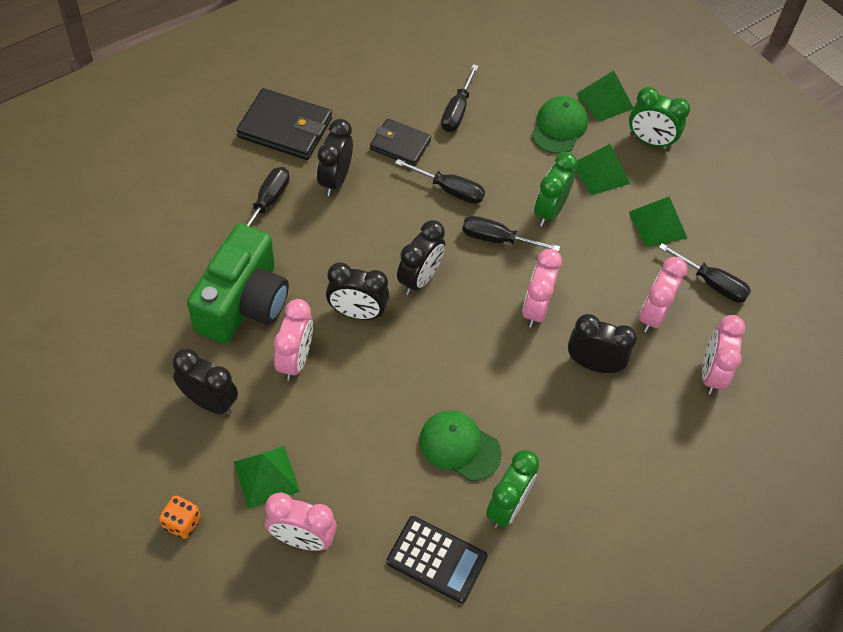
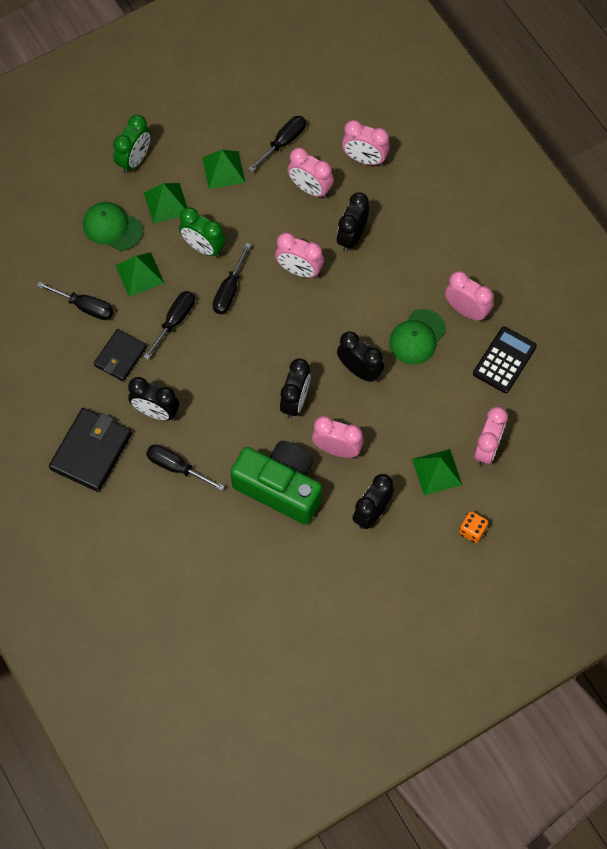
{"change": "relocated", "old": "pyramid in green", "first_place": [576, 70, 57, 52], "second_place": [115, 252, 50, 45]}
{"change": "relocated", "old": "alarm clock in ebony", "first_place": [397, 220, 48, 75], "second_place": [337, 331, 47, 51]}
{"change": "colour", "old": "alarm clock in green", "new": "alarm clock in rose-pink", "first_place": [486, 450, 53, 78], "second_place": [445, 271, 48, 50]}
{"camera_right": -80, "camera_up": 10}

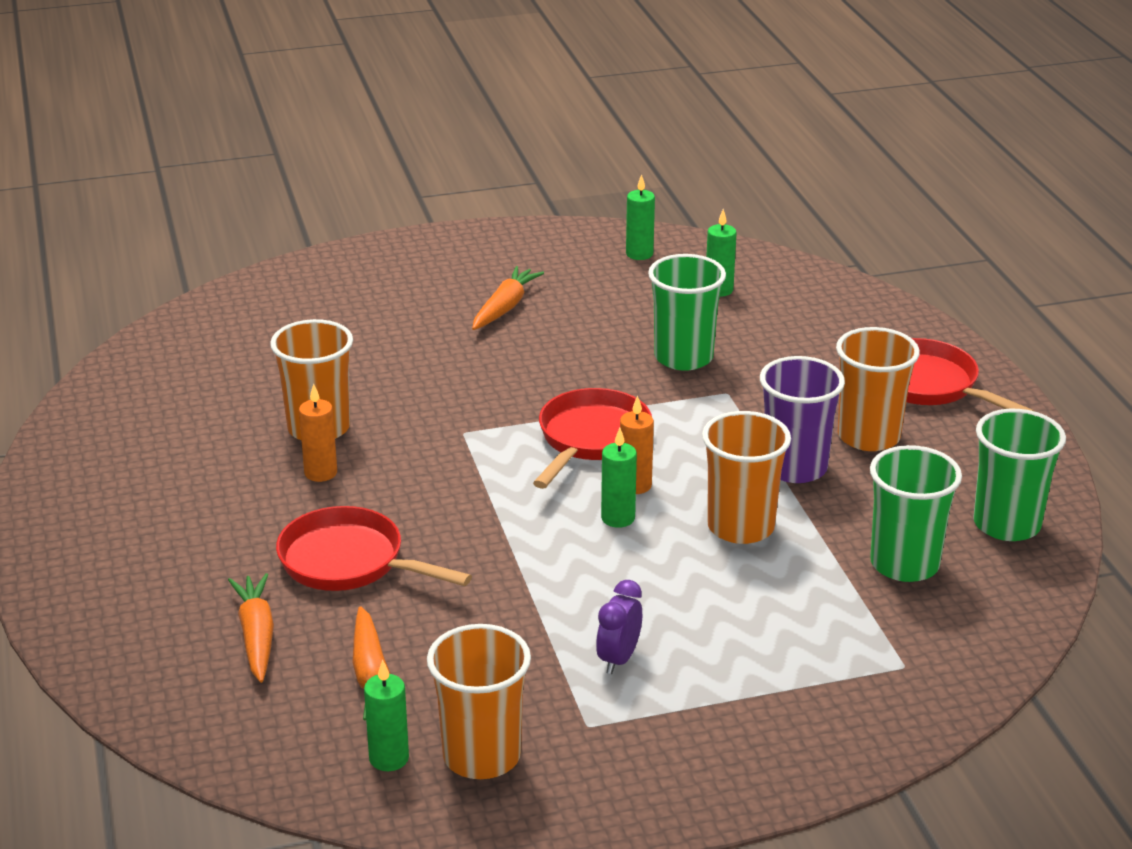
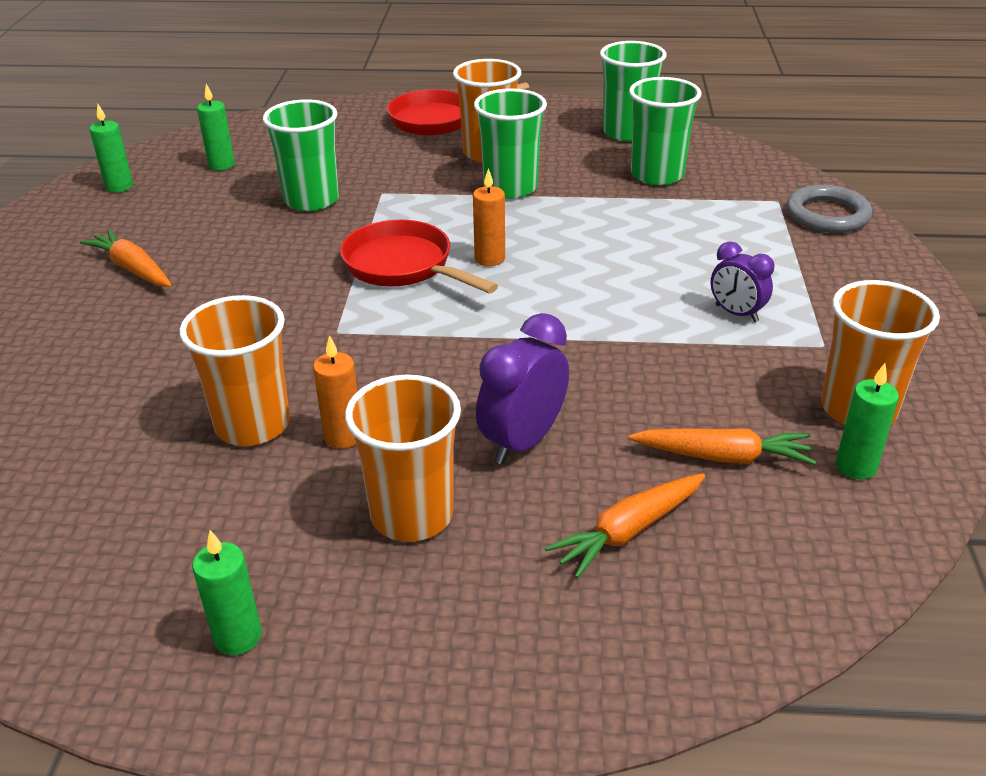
{"change": "colour", "old": "beaker in purple", "new": "beaker in green", "first_place": [760, 356, 85, 127], "second_place": [474, 88, 73, 111]}
{"change": "relocated", "old": "beaker in orange", "first_place": [702, 411, 89, 133], "second_place": [345, 375, 116, 167]}
{"change": "relocated", "old": "wax candle in green", "first_place": [601, 428, 36, 100], "second_place": [192, 530, 70, 125]}
{"change": "exchanged", "old": "frying pan in crimson", "new": "alarm clock in purple", "first_place": [276, 506, 196, 85], "second_place": [476, 313, 93, 152]}
{"change": "spun", "old": "toy carrot in orange", "first_place": [228, 573, 46, 110], "second_place": [545, 473, 160, 106], "degrees": -45}
{"change": "appeared", "new": "ring in grey", "second_place": [786, 185, 86, 48]}
{"camera_right": -70, "camera_up": 5}

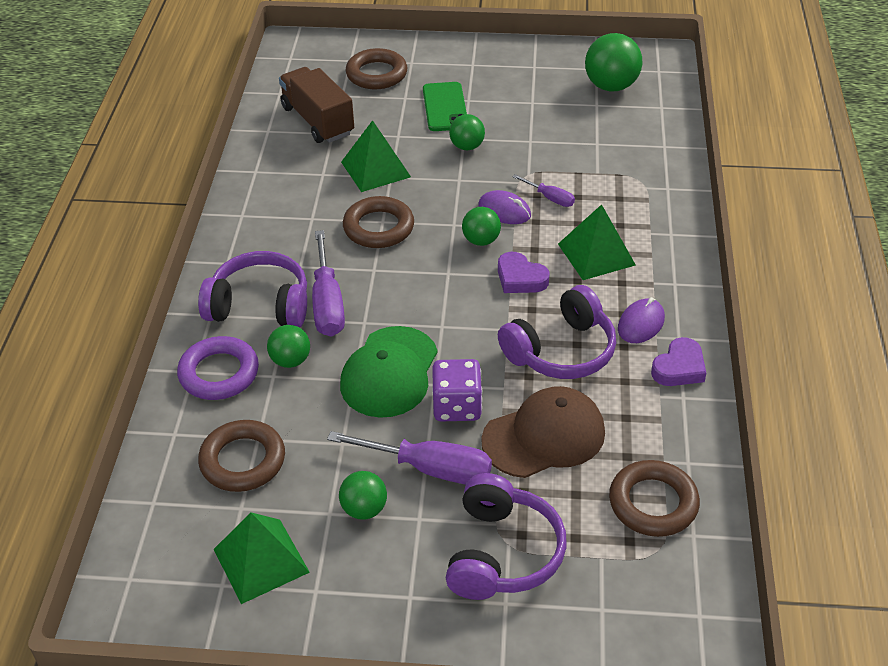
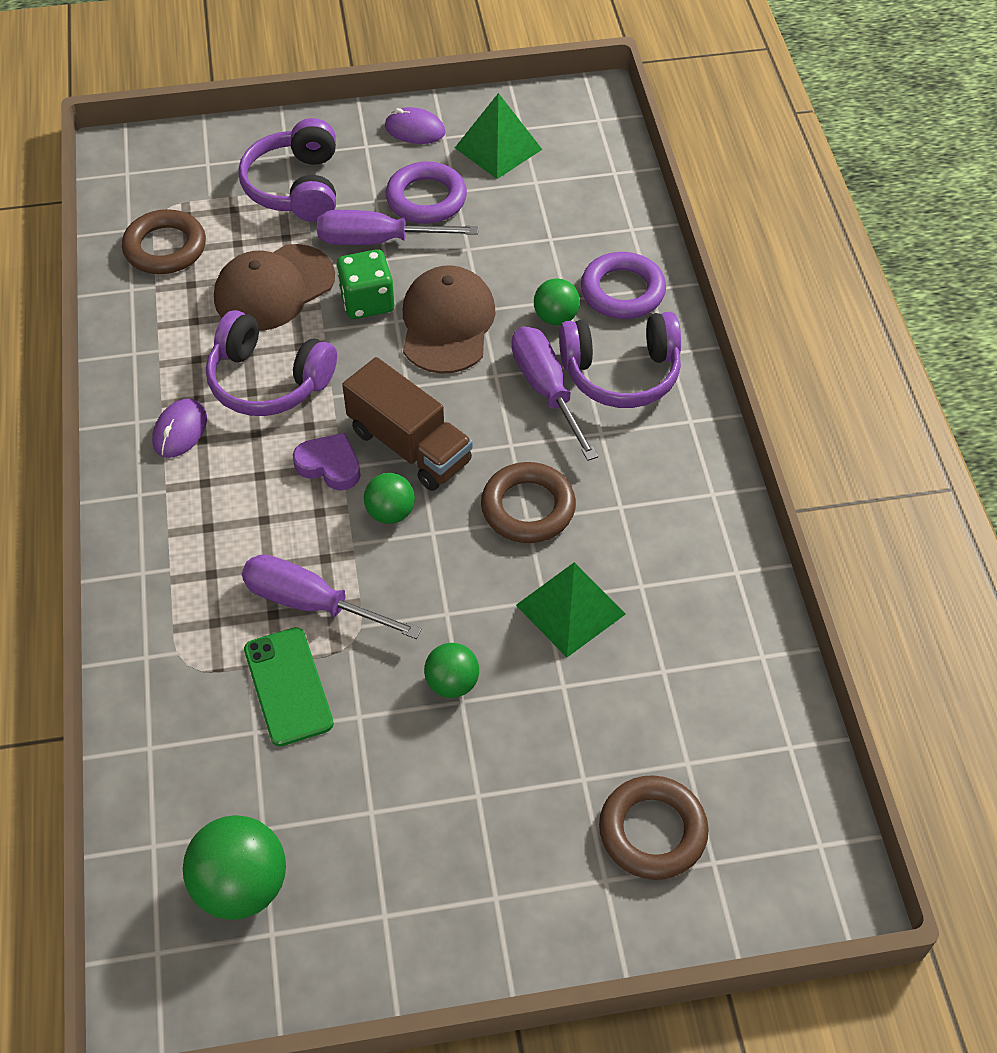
{"change": "relocated", "old": "truck in dark brown", "first_place": [279, 67, 75, 76], "second_place": [342, 357, 131, 134]}
{"change": "relocated", "old": "phone in green", "first_place": [423, 82, 44, 49], "second_place": [244, 627, 90, 119]}
{"change": "size", "old": "screwdriver in purple", "first_place": [513, 174, 62, 33], "second_place": [242, 554, 180, 85], "factor": 1.89}
{"change": "relocated", "old": "computer mouse in purple", "first_place": [478, 190, 53, 34], "second_place": [385, 107, 61, 37]}
{"change": "missing", "old": "pyramid in green", "first_place": [558, 204, 78, 76]}
{"change": "spun", "old": "headset in purple", "first_place": [498, 285, 118, 94], "second_place": [206, 310, 131, 106], "degrees": -105}
{"change": "colour", "old": "baseball cap in green", "new": "baseball cap in dark brown", "first_place": [340, 326, 98, 92], "second_place": [403, 265, 92, 109]}
{"change": "missing", "old": "love heart in purple", "first_place": [651, 337, 55, 49]}
{"change": "colour", "old": "die in purple", "new": "die in green", "first_place": [432, 359, 50, 62], "second_place": [336, 249, 59, 70]}
{"change": "missing", "old": "ring in dark brown", "first_place": [198, 420, 87, 72]}
{"change": "exchanged", "old": "play ball in green", "new": "ring in purple", "first_place": [339, 471, 48, 49], "second_place": [386, 161, 81, 63]}
{"camera_right": 165, "camera_up": 10}

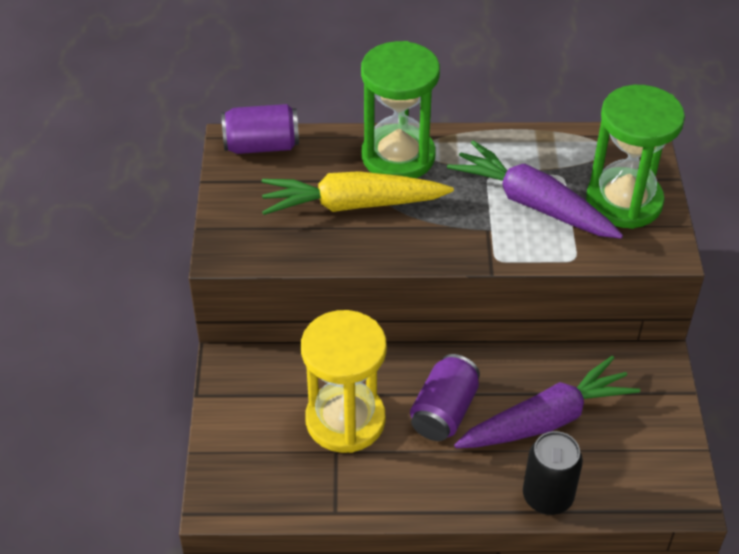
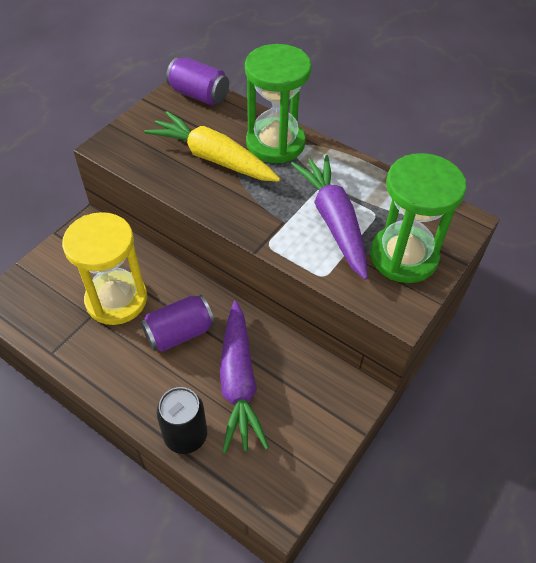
{"change": "spun", "old": "toy carrot in purple", "first_place": [454, 356, 186, 92], "second_place": [220, 301, 49, 152], "degrees": 75}
{"camera_right": 35, "camera_up": 5}

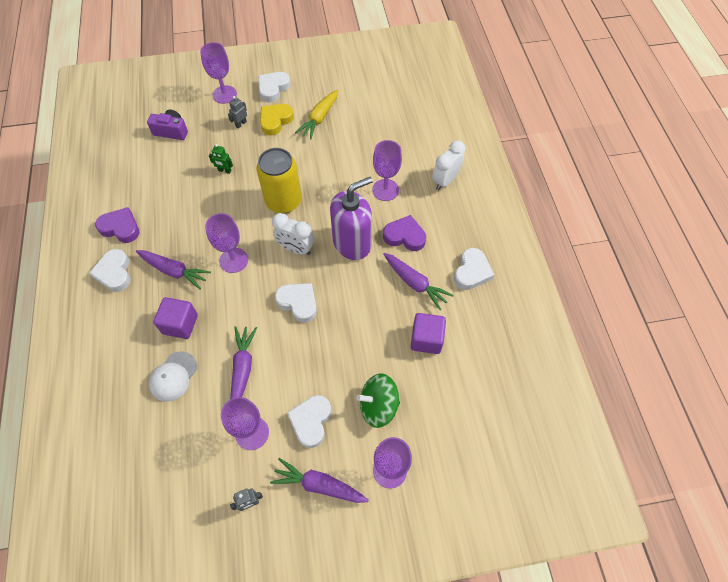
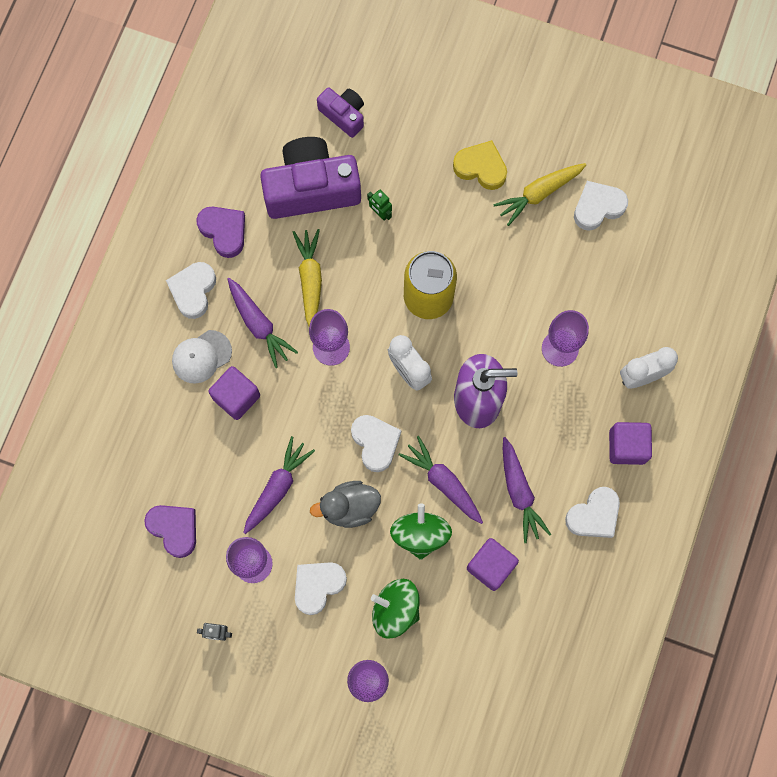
{"change": "missing", "old": "chalice in purple", "first_place": [200, 42, 37, 62]}
{"change": "relocated", "old": "love heart in white", "first_place": [258, 72, 32, 30], "second_place": [574, 181, 54, 50]}
{"change": "missing", "old": "toy robot in grey", "first_place": [228, 96, 19, 33]}
{"change": "spun", "old": "love heart in bright yellow", "first_place": [260, 104, 34, 32], "second_place": [453, 140, 54, 50], "degrees": 45}
{"change": "relocated", "old": "love heart in purple", "first_place": [383, 215, 43, 36], "second_place": [144, 505, 52, 53]}
{"change": "relocated", "old": "baseball cap in white", "first_place": [149, 351, 48, 51], "second_place": [172, 330, 60, 54]}
{"change": "relocated", "old": "toy carrot in purple", "first_place": [270, 458, 99, 45], "second_place": [399, 436, 84, 88]}
{"change": "appeared", "new": "camera in purple", "second_place": [260, 137, 101, 82]}
{"change": "appeared", "new": "toy carrot in bright yellow", "second_place": [293, 229, 29, 97]}
{"change": "appeared", "new": "solid cube in purple", "second_place": [609, 422, 43, 43]}
{"change": "appeared", "new": "rubber duck in grey", "second_place": [310, 481, 71, 47]}
{"change": "appeared", "new": "spinning top in green", "second_place": [390, 503, 62, 57]}
{"camera_right": 30, "camera_up": 15}

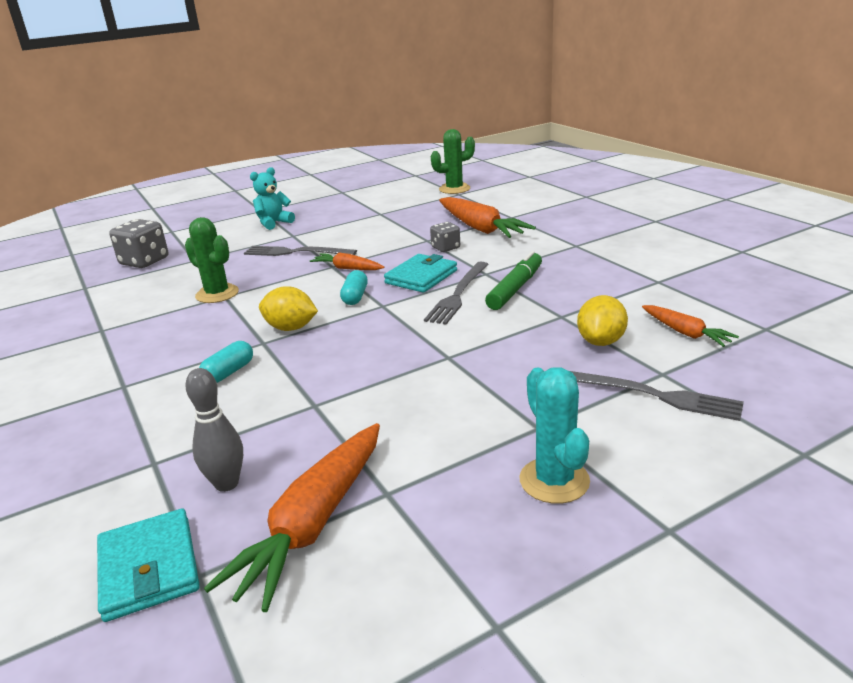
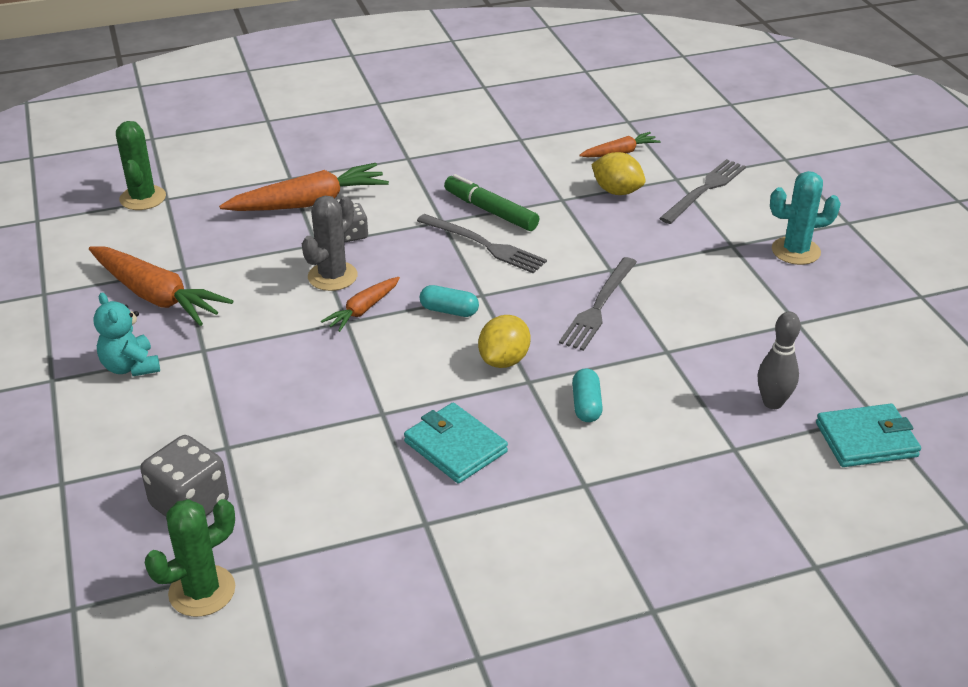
{"change": "relocated", "old": "saguaro cactus in green", "first_place": [185, 217, 54, 86], "second_place": [145, 499, 90, 118]}
{"change": "relocated", "old": "dinner fork in grey", "first_place": [244, 246, 113, 10], "second_place": [559, 257, 78, 94]}
{"change": "relocated", "old": "card wallet in teal", "first_place": [384, 254, 73, 39], "second_place": [404, 403, 104, 80]}
{"change": "spun", "old": "pill shape in teal", "first_place": [199, 341, 54, 42], "second_place": [572, 368, 31, 54], "degrees": 45}
{"change": "relocated", "old": "toy carrot in orange", "first_place": [204, 423, 176, 189], "second_place": [89, 247, 144, 79]}
{"change": "appeared", "new": "saguaro cactus in grey", "second_place": [302, 196, 56, 95]}
{"camera_right": -80, "camera_up": 10}

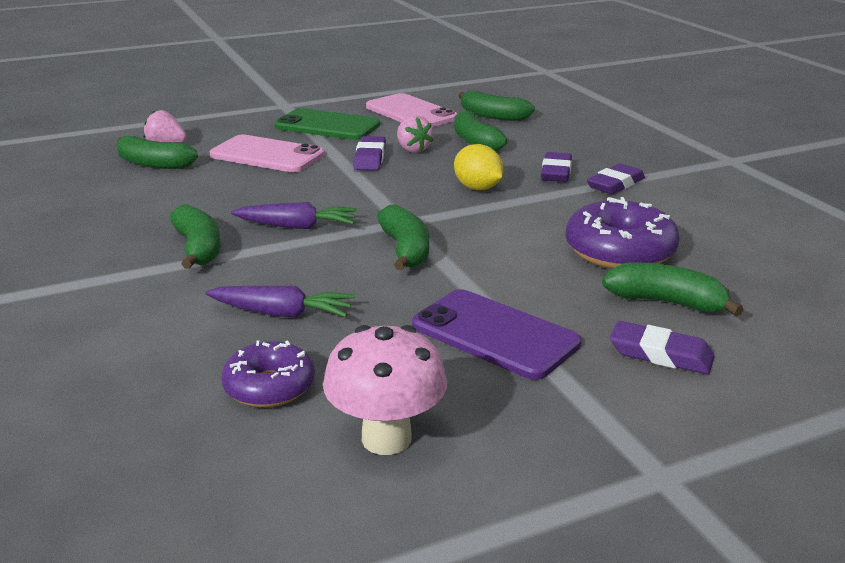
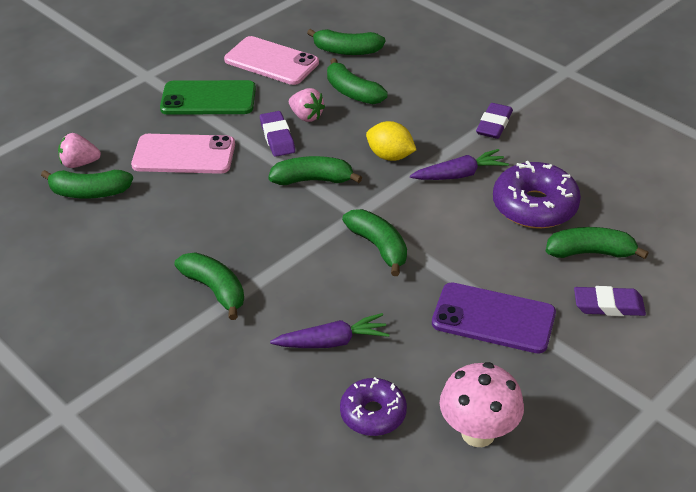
{"change": "missing", "old": "gum eraser in purple", "first_place": [541, 152, 31, 30]}
{"change": "relocated", "old": "toy carrot in purple", "first_place": [231, 202, 126, 27], "second_place": [410, 149, 99, 31]}
{"change": "appeared", "new": "toy banana in green", "second_place": [268, 156, 94, 29]}
{"camera_right": -20, "camera_up": 15}

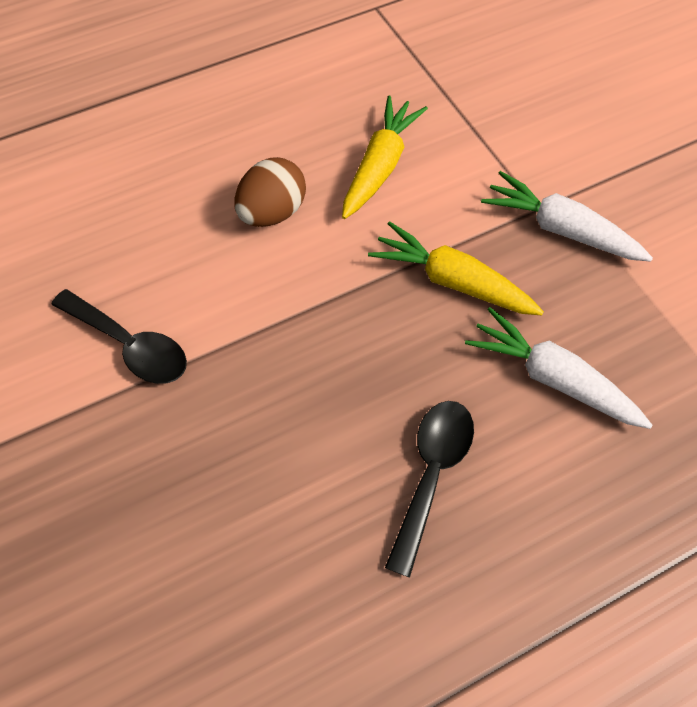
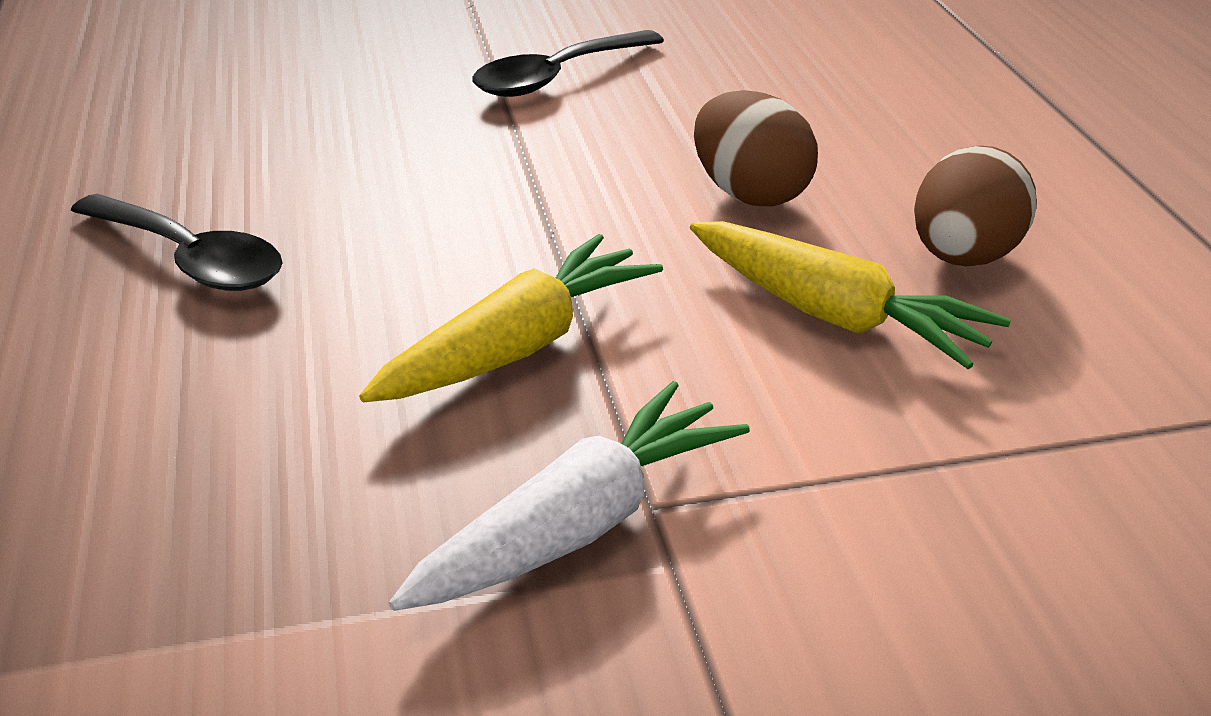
{"change": "missing", "old": "toy carrot in white", "first_place": [465, 307, 188, 122]}
{"change": "appeared", "new": "egg in dark brown", "second_place": [914, 145, 123, 121]}
{"camera_right": 105, "camera_up": -25}

